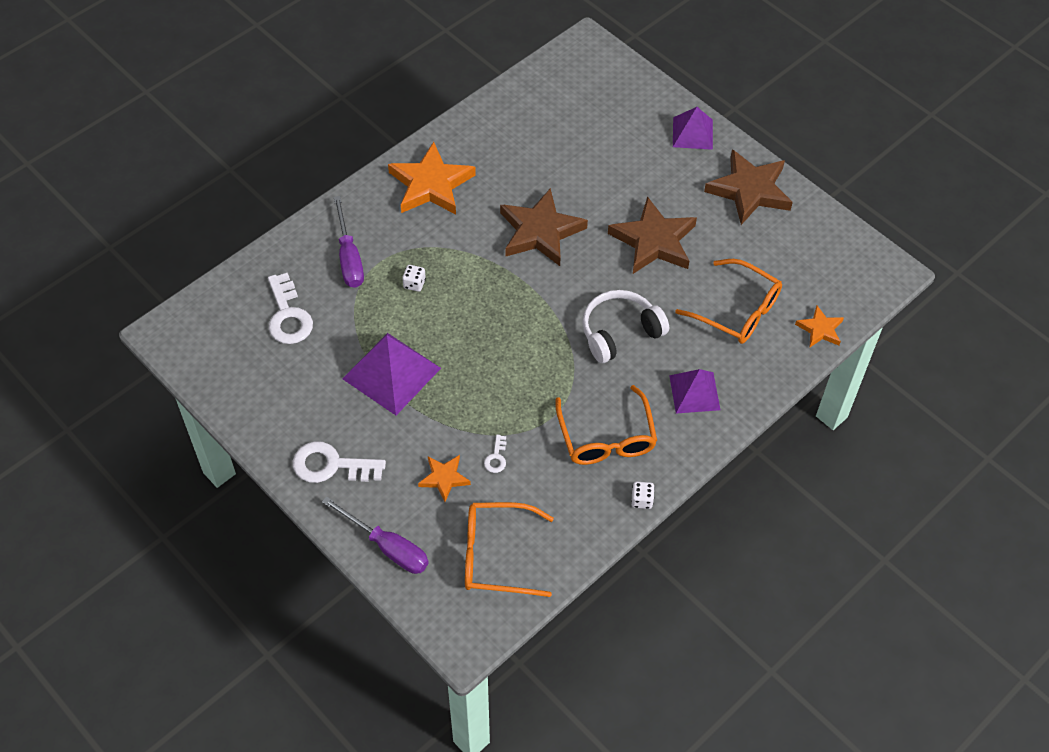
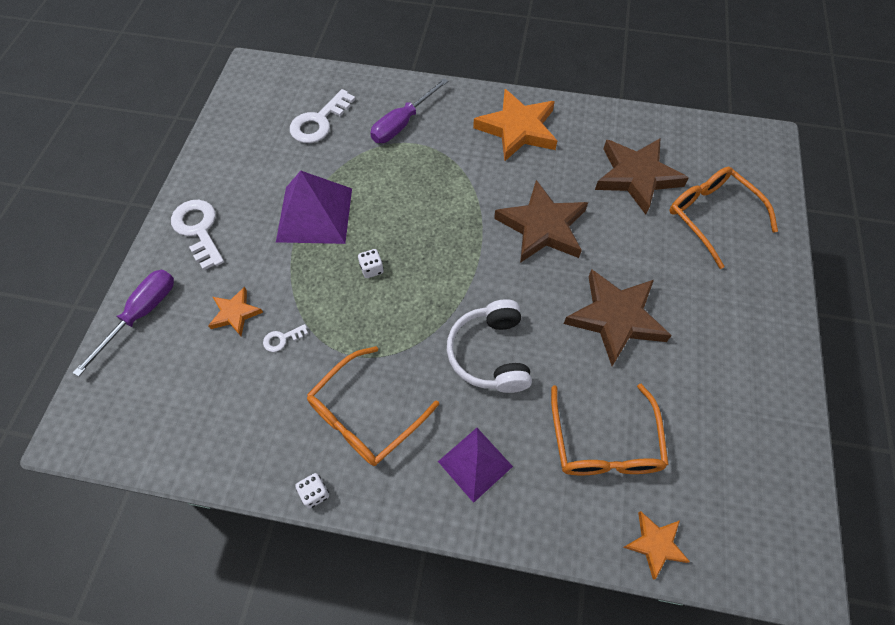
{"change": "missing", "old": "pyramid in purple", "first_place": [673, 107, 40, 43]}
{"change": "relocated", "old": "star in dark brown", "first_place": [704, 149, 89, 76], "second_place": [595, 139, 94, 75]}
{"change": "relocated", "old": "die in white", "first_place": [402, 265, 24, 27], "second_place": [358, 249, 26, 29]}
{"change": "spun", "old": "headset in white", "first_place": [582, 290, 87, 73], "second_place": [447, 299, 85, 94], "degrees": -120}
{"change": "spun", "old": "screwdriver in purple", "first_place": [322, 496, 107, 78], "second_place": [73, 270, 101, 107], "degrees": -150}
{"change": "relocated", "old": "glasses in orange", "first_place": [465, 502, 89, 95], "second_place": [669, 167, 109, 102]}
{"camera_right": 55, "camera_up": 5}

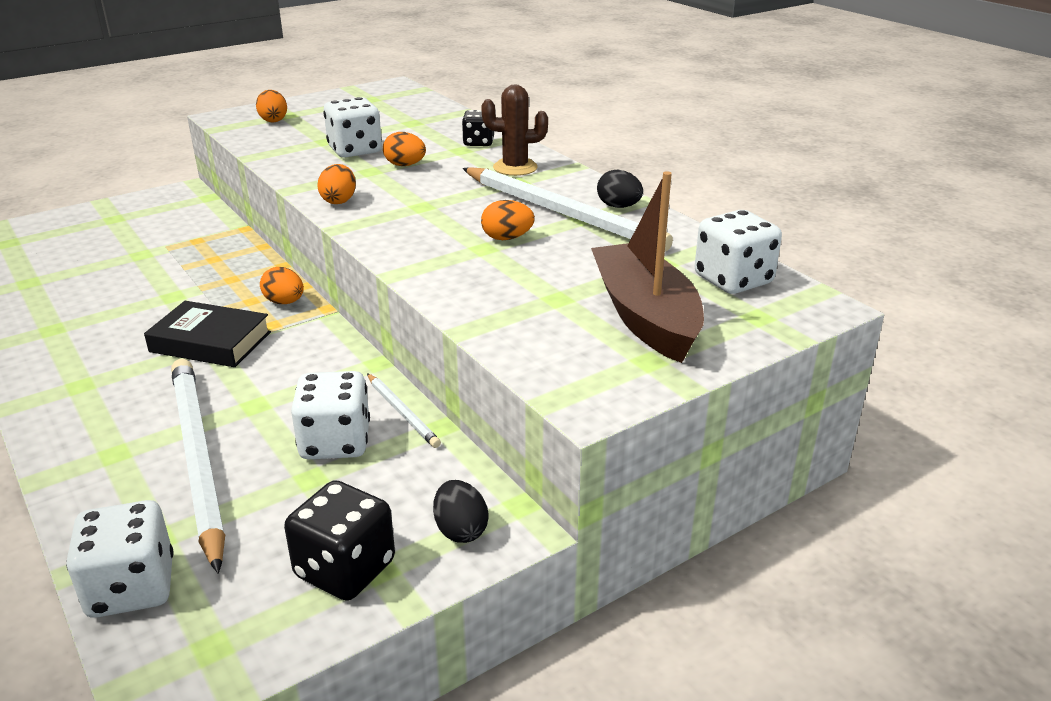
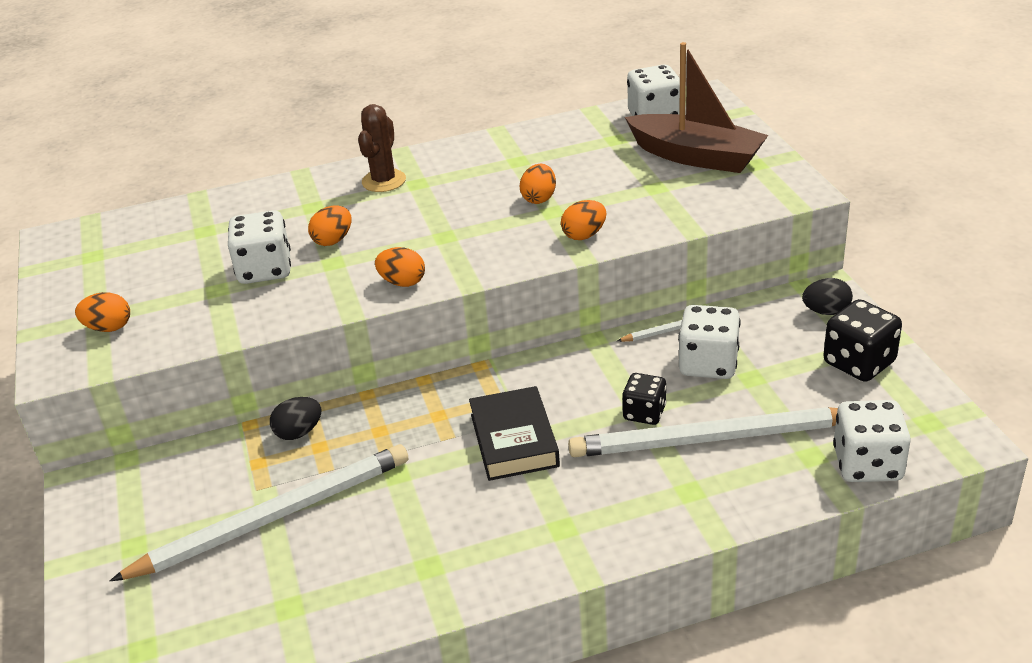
{"change": "relocated", "old": "die in ebony", "first_place": [462, 110, 32, 36], "second_place": [623, 373, 44, 52]}
{"change": "relocated", "old": "pencil in white", "first_place": [462, 167, 211, 84], "second_place": [110, 444, 298, 137]}
{"change": "relocated", "old": "egg in ebony", "first_place": [597, 170, 46, 38], "second_place": [270, 397, 51, 43]}
{"change": "spun", "old": "toy boat in dark brown", "first_place": [591, 171, 113, 192], "second_place": [625, 42, 143, 131], "degrees": -150}
{"change": "relocated", "old": "egg in orange", "first_place": [260, 267, 44, 37], "second_place": [561, 200, 45, 40]}
{"change": "spun", "old": "book in ebony", "first_place": [144, 301, 127, 66], "second_place": [469, 386, 91, 95], "degrees": -45}
{"camera_right": -70, "camera_up": 5}

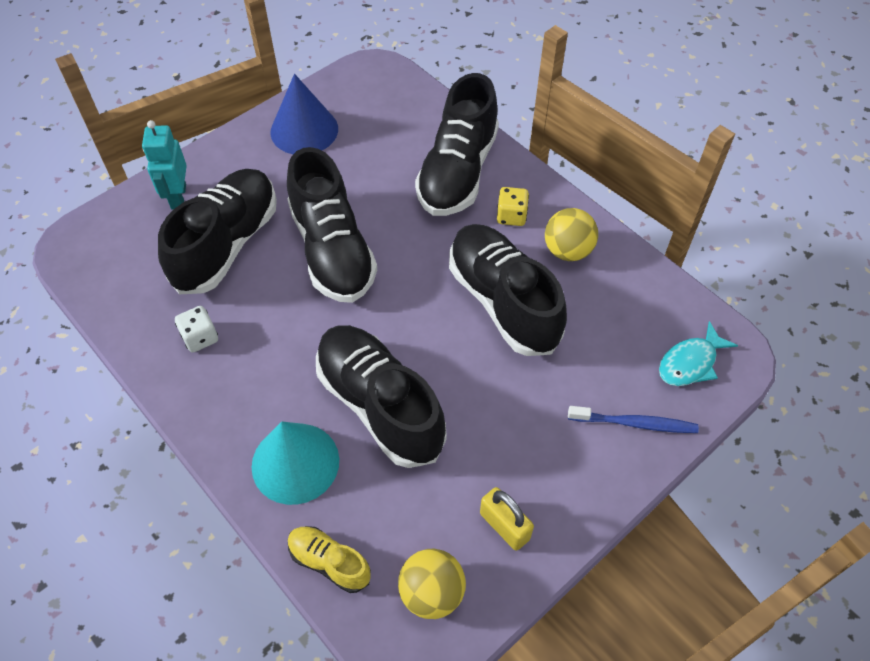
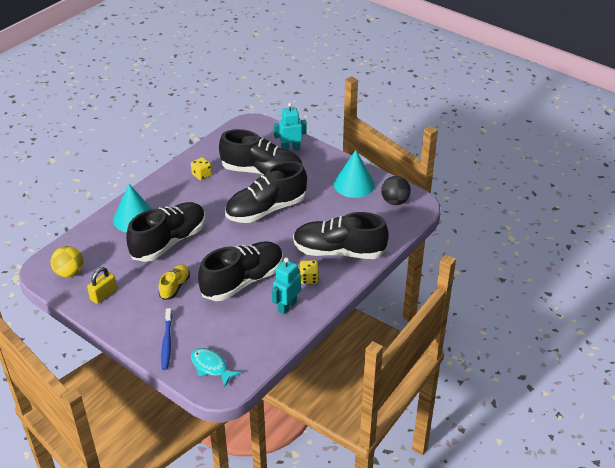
{"change": "colour", "old": "cone in royal blue", "new": "cone in teal", "first_place": [271, 74, 67, 80], "second_place": [334, 150, 41, 48]}
{"change": "exchanged", "old": "play ball in bright yellow", "new": "toy robot in teal", "first_place": [545, 208, 53, 53], "second_place": [272, 257, 29, 57]}
{"change": "colour", "old": "die in white", "new": "die in bright yellow", "first_place": [175, 306, 43, 46], "second_place": [191, 157, 21, 23]}
{"change": "relocated", "old": "sneaker in bright yellow", "first_place": [288, 526, 83, 67], "second_place": [159, 264, 31, 36]}
{"change": "appeared", "new": "play ball in ebony", "second_place": [381, 176, 30, 29]}
{"camera_right": 80, "camera_up": -15}

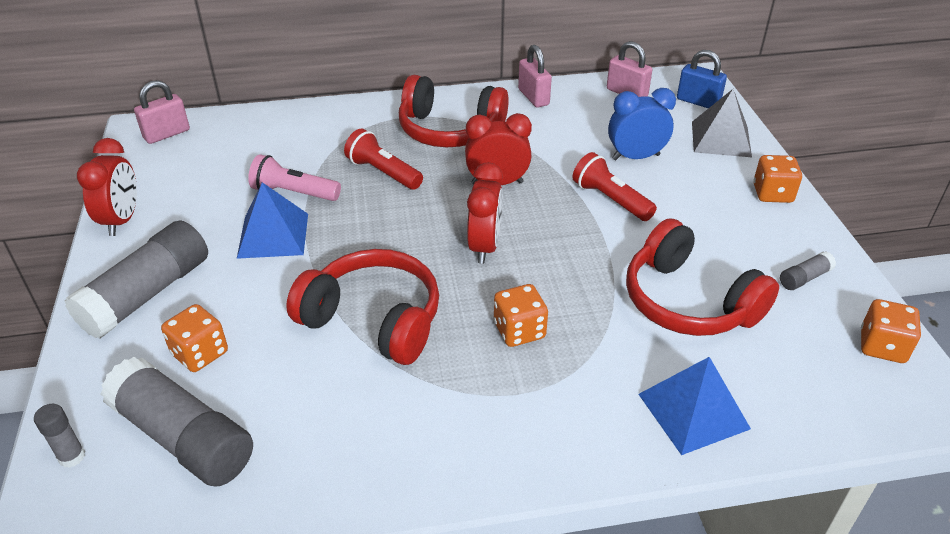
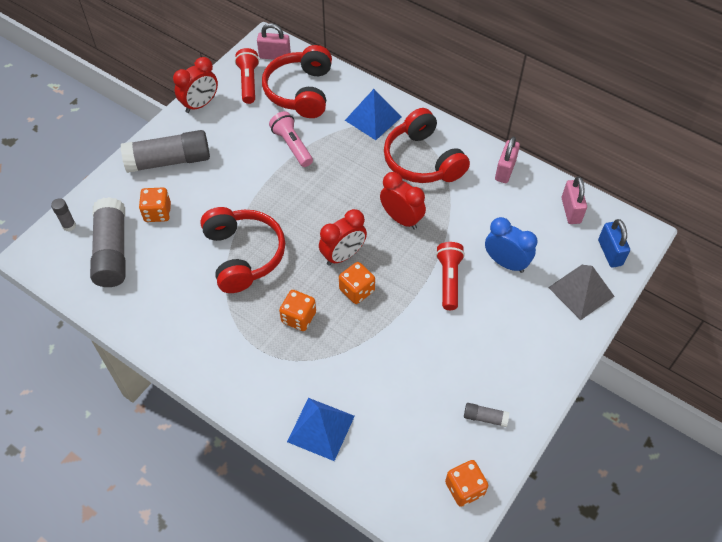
{"change": "relocated", "old": "flashlight in crimson", "first_place": [344, 129, 79, 61], "second_place": [235, 48, 24, 56]}
{"change": "relocated", "old": "die in orange", "first_place": [753, 155, 49, 48], "second_place": [339, 262, 36, 42]}
{"change": "relocated", "old": "pyramid in royal blue", "first_place": [237, 182, 71, 77], "second_place": [345, 89, 56, 51]}
{"change": "relocated", "old": "headset in crimson", "first_place": [626, 218, 153, 118], "second_place": [262, 45, 70, 73]}
{"camera_right": 45, "camera_up": 15}

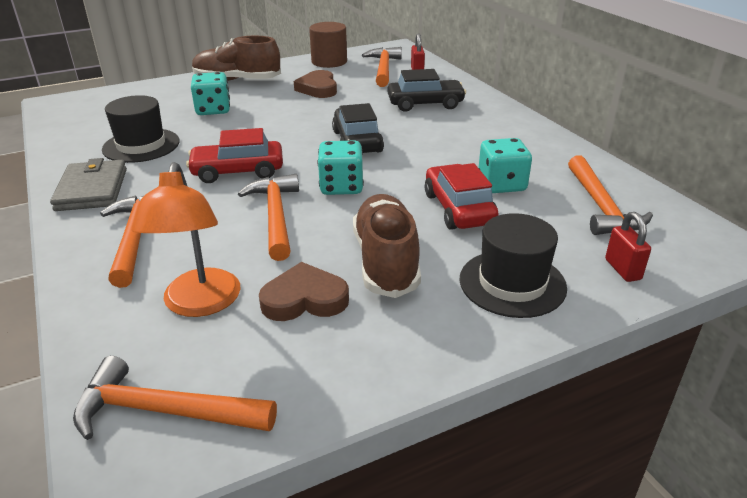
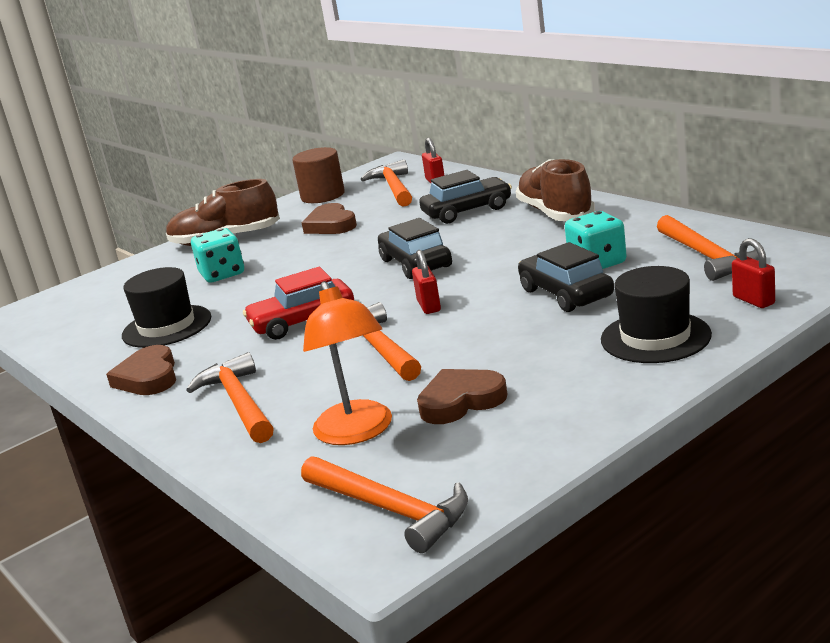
{"change": "exchanged", "old": "die in teal", "new": "small lock in crimson", "first_place": [317, 141, 47, 54], "second_place": [412, 250, 29, 64]}
{"change": "exchanged", "old": "card wallet in grey", "new": "love heart in dark brown", "first_place": [50, 158, 77, 53], "second_place": [106, 345, 70, 50]}
{"change": "colour", "old": "automobile in crimson", "new": "automobile in ebony", "first_place": [425, 163, 74, 67], "second_place": [518, 242, 96, 70]}
{"change": "relocated", "old": "sneaker in dark brown", "first_place": [353, 194, 68, 104], "second_place": [516, 159, 79, 62]}
{"change": "spun", "old": "claw hammer in orange", "first_place": [73, 356, 204, 84], "second_place": [301, 456, 167, 97], "degrees": -135}
{"camera_right": -10, "camera_up": -10}

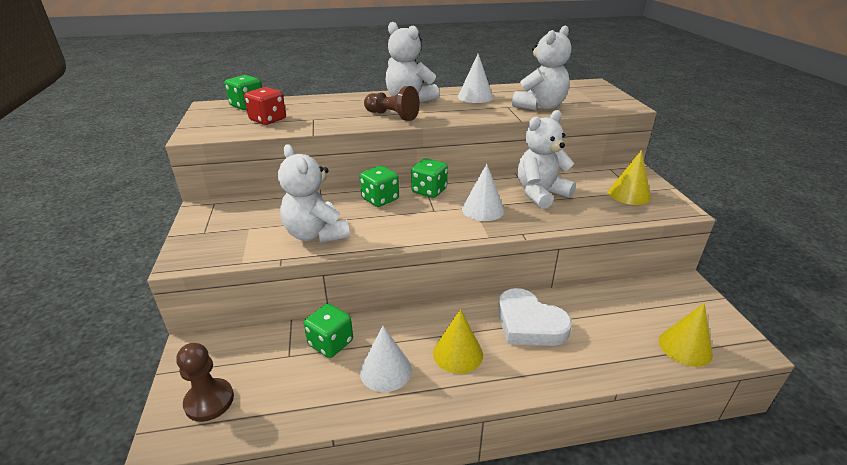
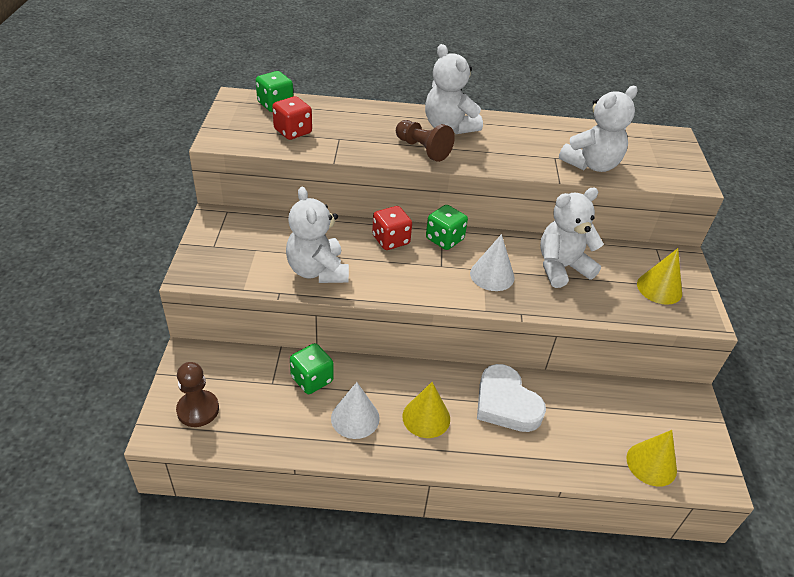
{"change": "missing", "old": "cone in white", "first_place": [458, 54, 35, 49]}
{"change": "colour", "old": "die in green", "new": "die in crimson", "first_place": [360, 166, 39, 41], "second_place": [372, 206, 40, 44]}
{"camera_right": 10, "camera_up": 10}

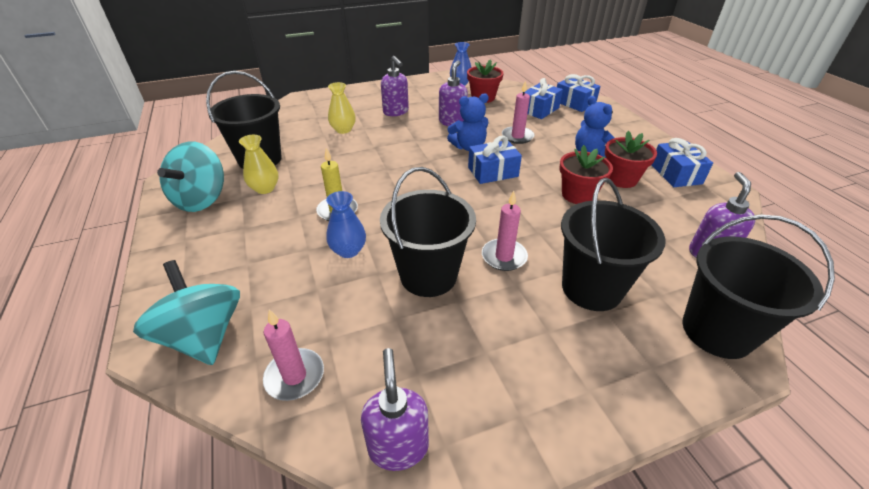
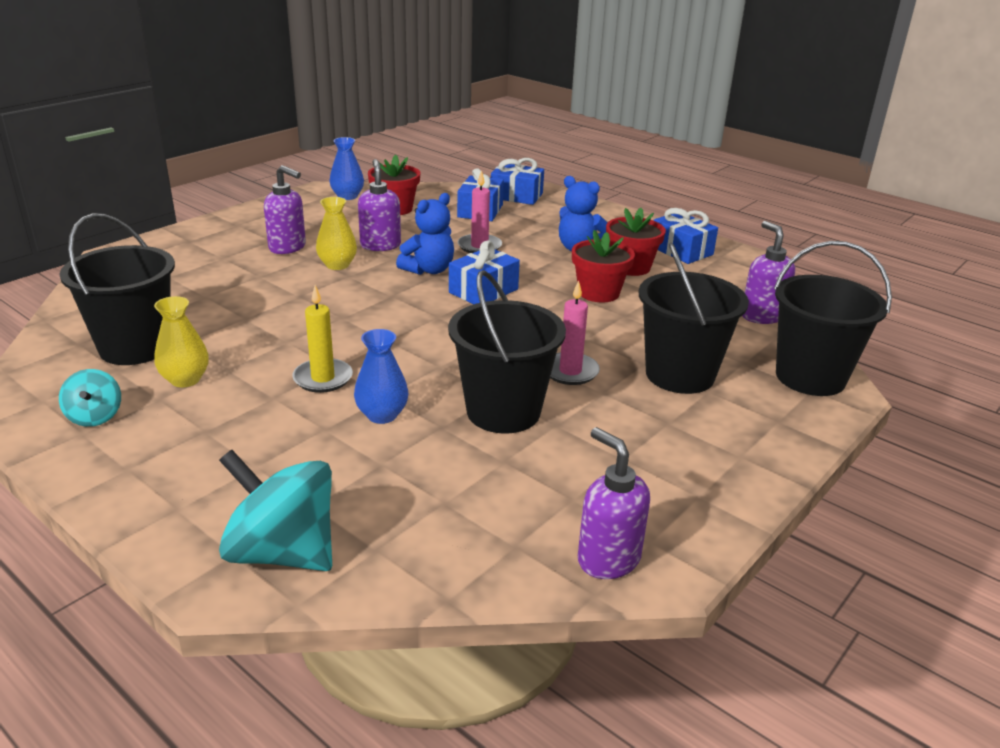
{"change": "relocated", "old": "vase in bright yellow", "first_place": [328, 82, 28, 52], "second_place": [316, 197, 41, 73]}
{"change": "size", "old": "spinning top in teal", "first_place": [157, 142, 67, 70], "second_place": [59, 369, 62, 58], "factor": 0.52}
{"change": "missing", "old": "wax candle in rose-pink", "first_place": [263, 309, 61, 92]}
{"camera_right": -30, "camera_up": -10}

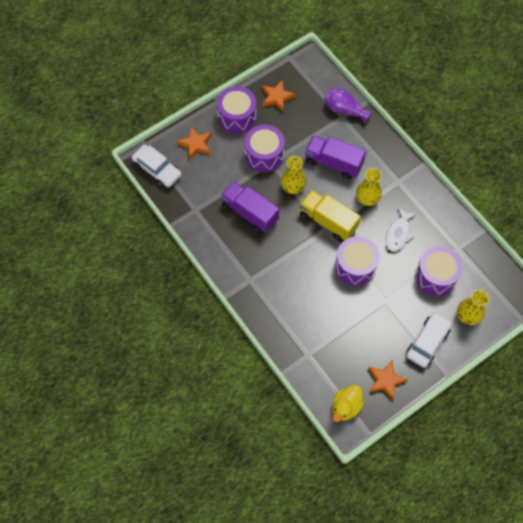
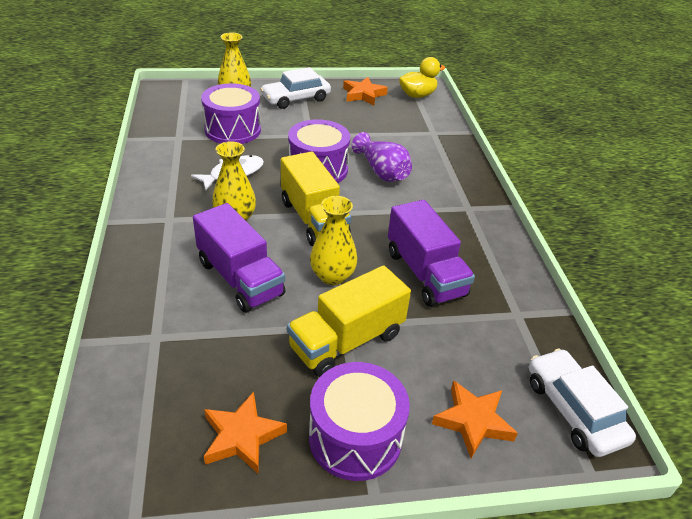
{"change": "relocated", "old": "vase in purple", "first_place": [324, 88, 48, 35], "second_place": [352, 132, 60, 50]}
{"change": "exchanged", "old": "toy drum in purple", "new": "truck in bright yellow", "first_place": [245, 125, 40, 48], "second_place": [287, 265, 124, 112]}
{"camera_right": -155, "camera_up": -25}

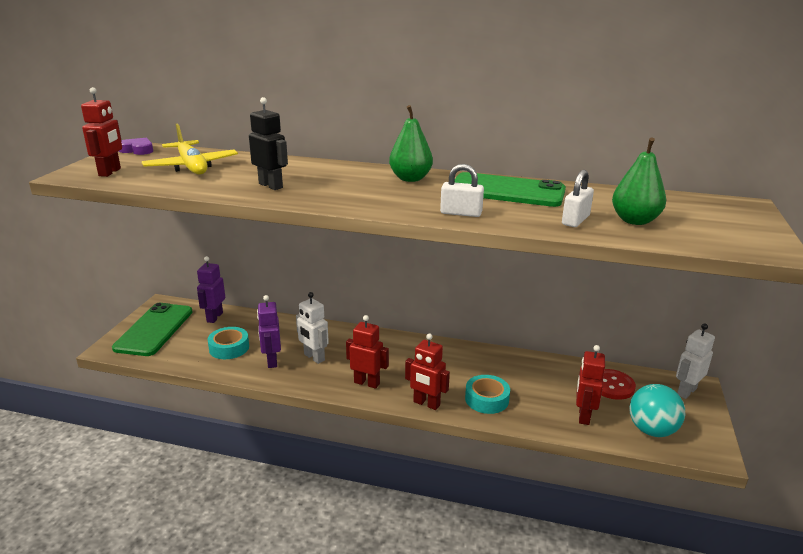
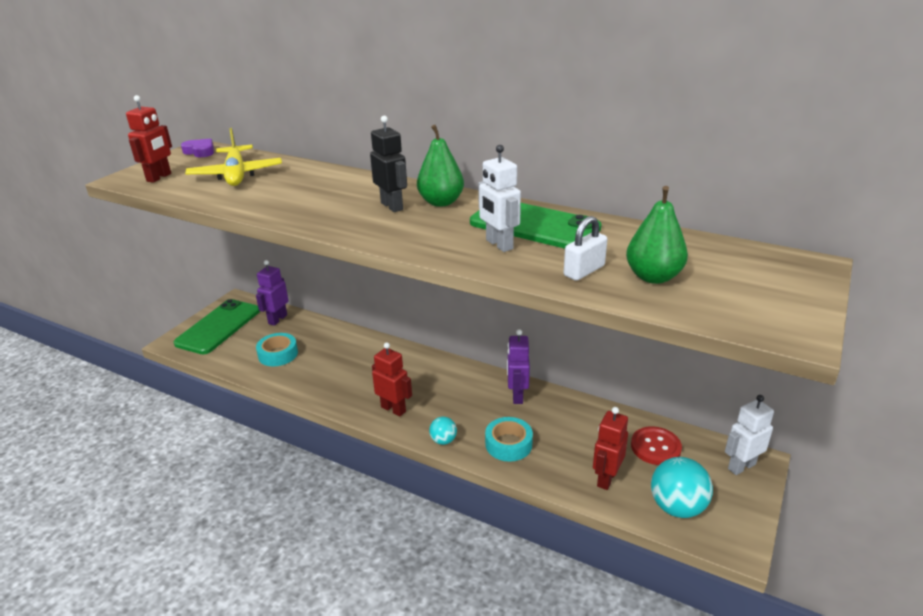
{"change": "relocated", "old": "toy robot in ebony", "first_place": [249, 97, 39, 93], "second_place": [370, 116, 37, 96]}
{"change": "missing", "old": "small lock in white", "first_place": [440, 164, 44, 53]}
{"change": "relocated", "old": "toy robot in white", "first_place": [296, 292, 33, 72], "second_place": [478, 145, 43, 107]}
{"change": "relocated", "old": "toy robot in purple", "first_place": [257, 295, 24, 73], "second_place": [507, 329, 23, 75]}
{"change": "exchanged", "old": "toy robot in crimson", "new": "play ball in teal", "first_place": [405, 334, 45, 76], "second_place": [429, 417, 28, 28]}
{"camera_right": 15, "camera_up": 5}

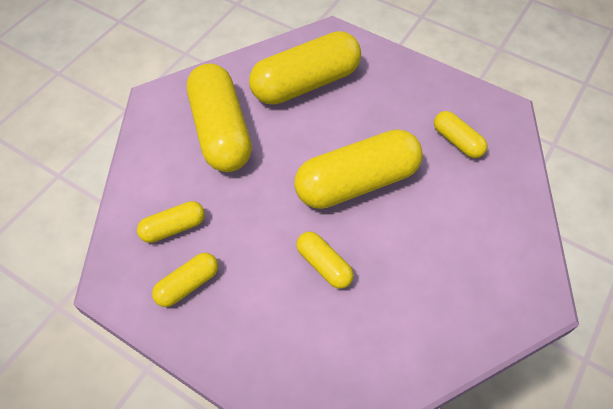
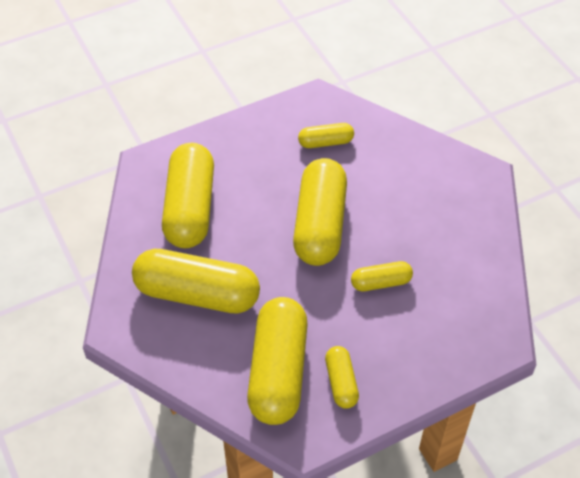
{"change": "size", "old": "pill shape in bright yellow", "first_place": [137, 201, 68, 42], "second_place": [247, 297, 61, 128], "factor": 2.04}
{"camera_right": -60, "camera_up": -5}

